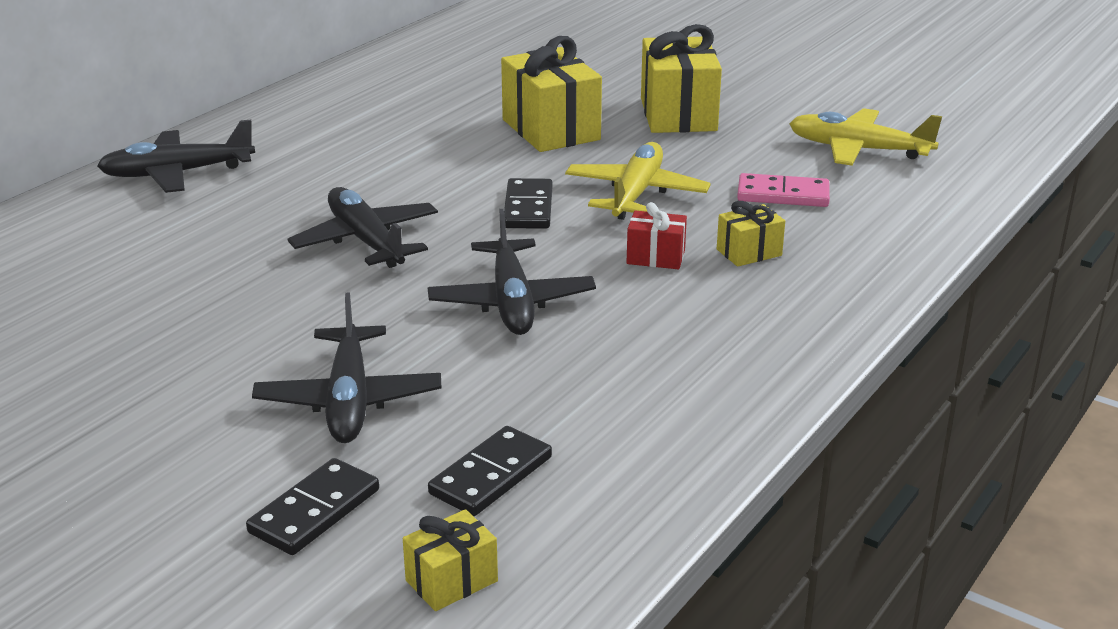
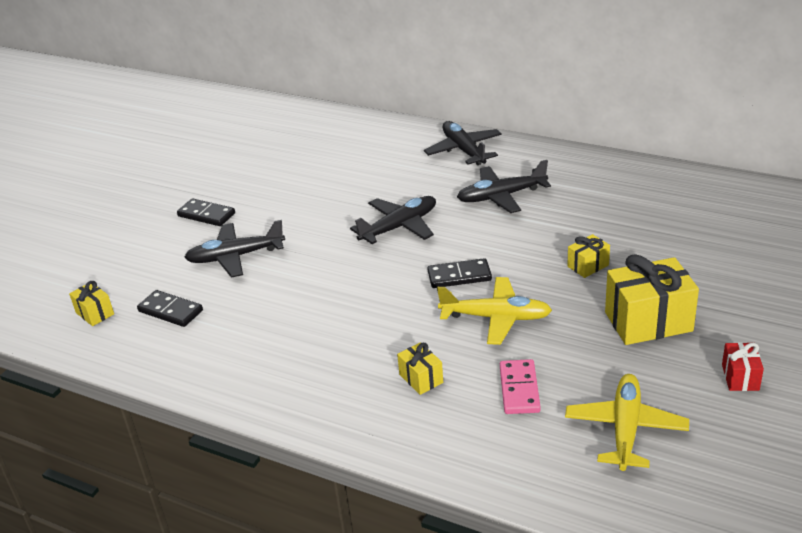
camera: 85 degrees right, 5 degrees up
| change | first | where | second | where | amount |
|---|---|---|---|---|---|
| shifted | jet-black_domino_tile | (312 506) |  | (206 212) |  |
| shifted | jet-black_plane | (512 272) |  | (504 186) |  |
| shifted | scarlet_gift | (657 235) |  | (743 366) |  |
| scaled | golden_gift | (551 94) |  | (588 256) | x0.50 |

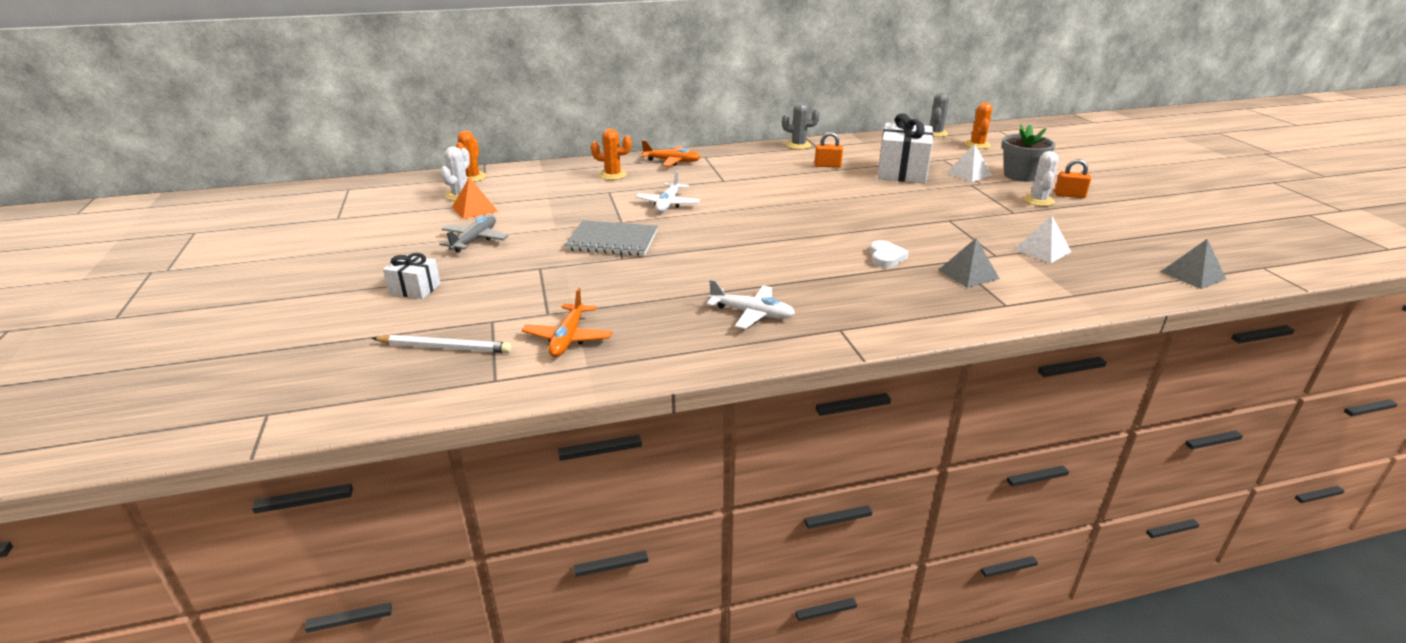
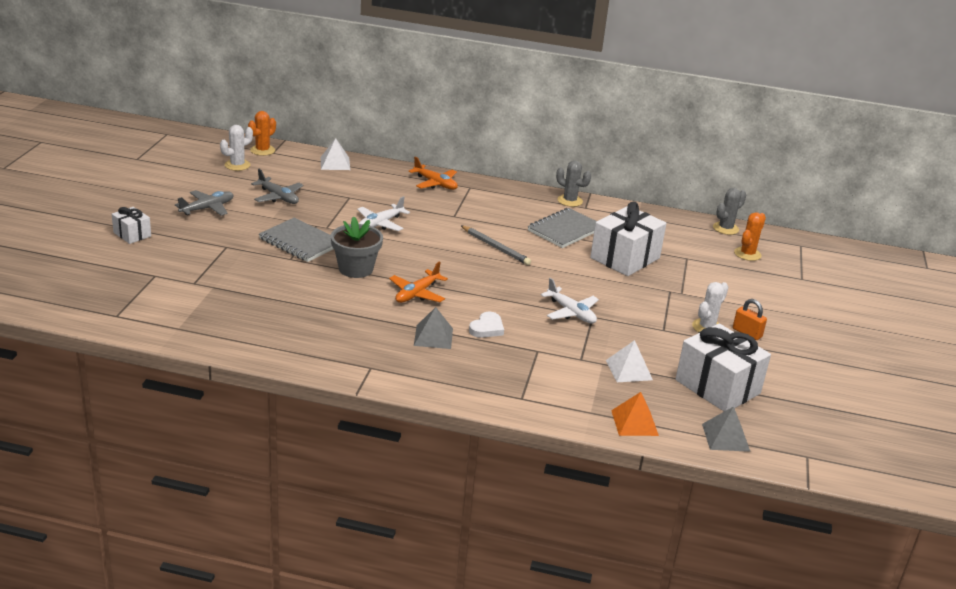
camera: 25 degrees right, 0 degrees up
| change | first | where | second | where | amount |
|---|---|---|---|---|---|
| gone | pure_white_lead_pencil | (442 344) |  |  |  |
| gone | orange_cactus | (611 154) |  |  |  |
| new |  |  | gray_plane | (277 186) |  |
| new |  |  | gray_lead_pencil | (496 245) |  |
| new |  |  | pure_white_gift | (723 367) |  |
| shifted | orange_solid_pyramid | (475 198) |  | (635 414) |  |
| shifted | orange_plane | (567 322) |  | (418 282) |  |
| shifted | pure_white_plane | (751 304) |  | (570 300) |  |
| shifted | gray_solid_pyramid | (969 263) |  | (433 328) |  |
| shifted | pure_white_solid_pyramid | (969 163) |  | (335 154) |  |
| shifted | gray_potted_plant | (1029 153) |  | (357 247) |  |
| swapped | orange_small_lock | (829 150) | gray_notebook | (562 228) |  |

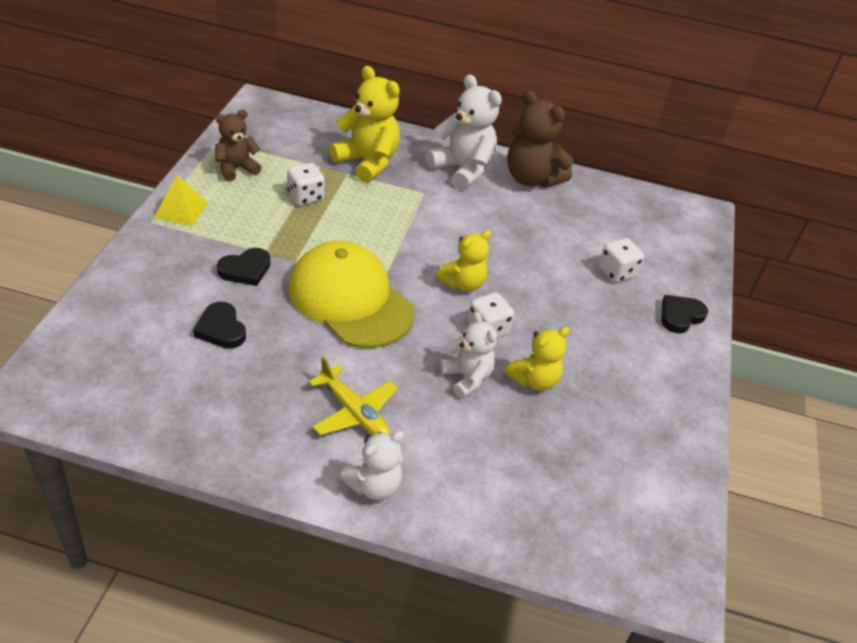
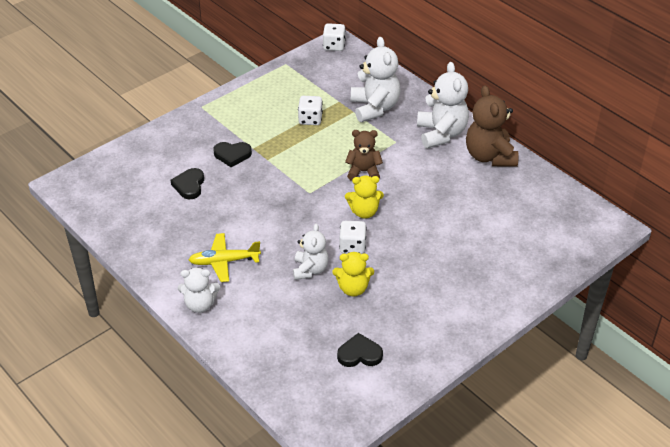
camera: 40 degrees right, 0 degrees up
| change | first | where | second | where | amount |
|---|---|---|---|---|---|
| gone | golden_solid_pyramid | (181 200) |  |  |  |
| gone | golden_cap | (352 294) |  |  |  |
| shifted | dark_brown_teddy_bear | (238 146) |  | (364 155) |  |
| shifted | pure_white_game_die | (621 260) |  | (334 37) |  |
| shifted | jet-black_heart | (684 314) |  | (360 350) |  |
| repainted | golden_teddy_bear | (364 124) | pure_white_teddy_bear | (376 79) |  |
| rotated | golden_plane | (353 396) |  | (225 257) | 90 degrees clockwise |

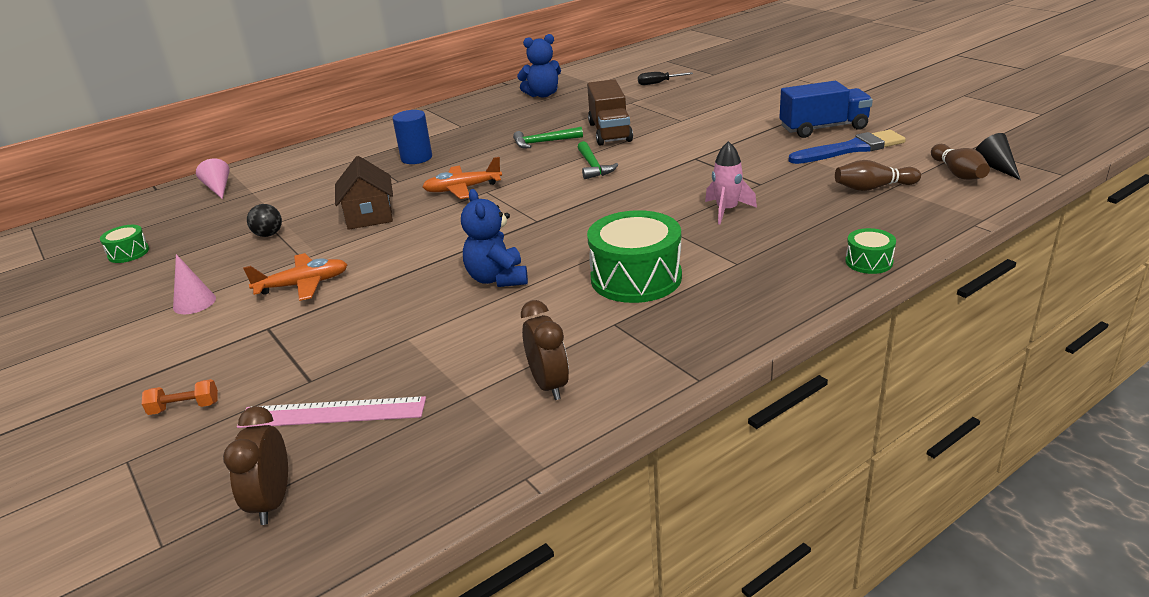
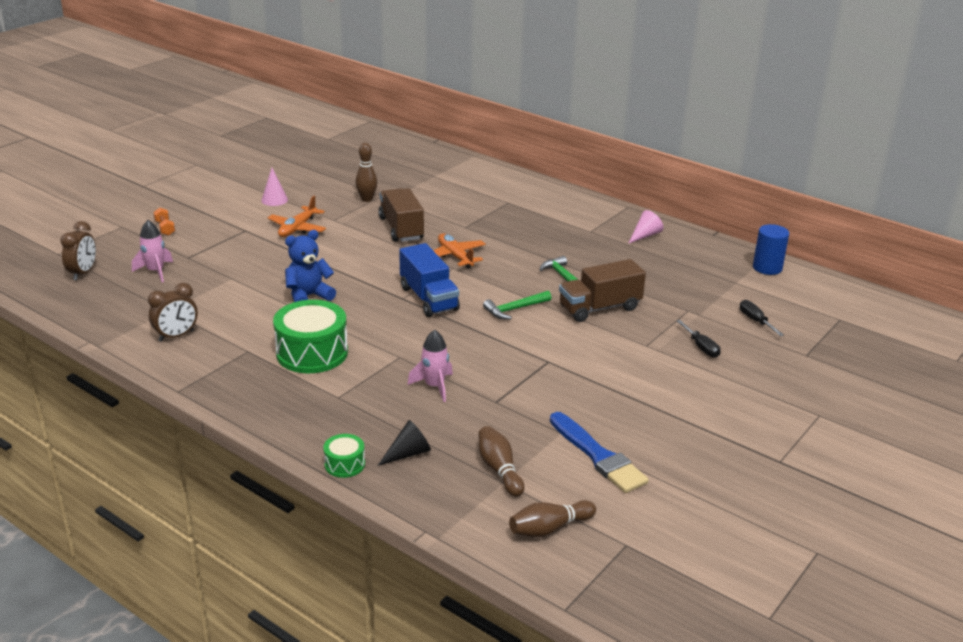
camera: 70 degrees right, 0 degrees up
| change | first | where | second | where | amount |
|---|---|---|---|---|---|
| gone | leaf-green_drum | (124 244) |  |  |  |
| gone | cobalt_teddy_bear | (539 65) |  |  |  |
| new |  |  | jet-black_hand_screwdriver | (699 339) |  |
| shifted | rosy_cone | (213 178) |  | (646 227) |  |
| shifted | cobalt_solid_cylinder | (412 137) |  | (771 249) |  |
| shifted | cobalt_toy_truck | (826 109) |  | (429 280) |  |
| shifted | jet-black_cone | (998 156) |  | (404 443) |  |
| swapped | rosy_ruler | (331 412) | rosy_spaceship | (152 251) |  |
| swapped | jet-black_play_ball | (264 220) | dark_brown_bowling_pin | (366 172) |  |
| swapped | dark_brown_toy_house | (364 193) | dark_brown_toy_truck | (401 215) |  |
| rotated | dark_brown_clock | (255 465) |  | (78 250) | 120 degrees clockwise |
| rotated | orange_plane | (295 277) |  | (297 216) | 60 degrees clockwise |

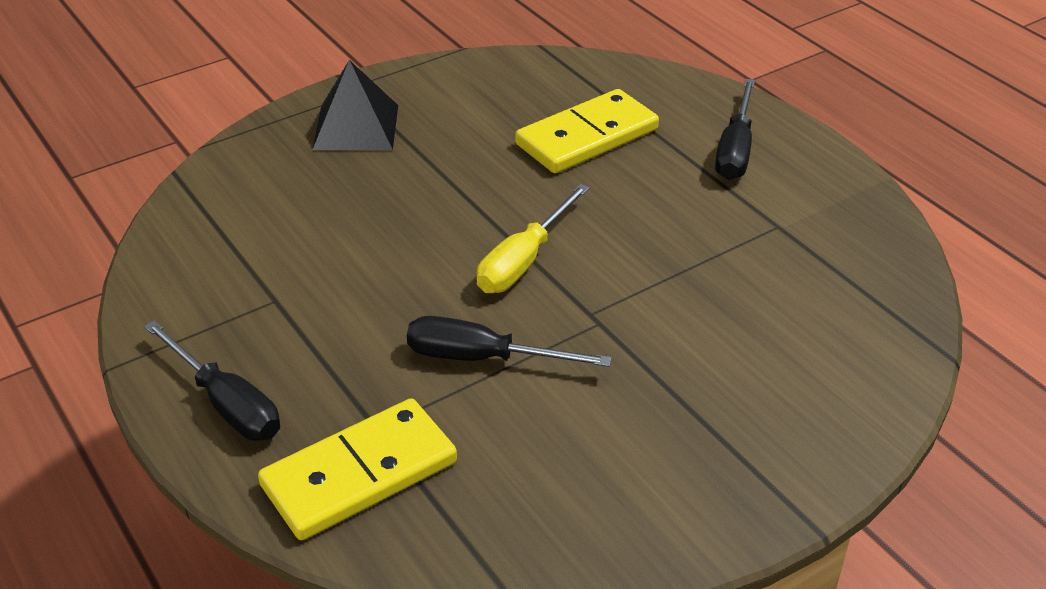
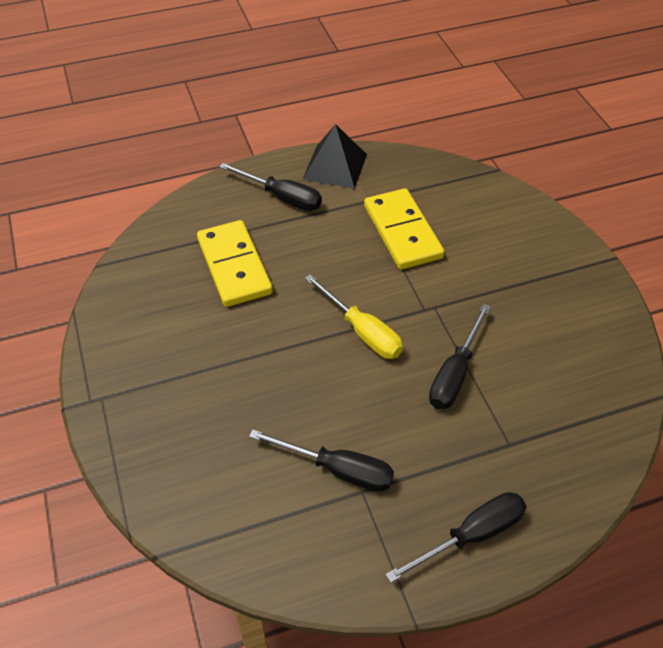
camera: 75 degrees left, 10 degrees up
| change | first | where | second | where | amount |
|---|---|---|---|---|---|
| new |  |  | jet-black_hand_screwdriver | (321 460) |  |
| shifted | golden_domino_tile | (357 469) |  | (404 229) |  |
| shifted | jet-black_solid_pyramid | (355 105) |  | (335 156) |  |

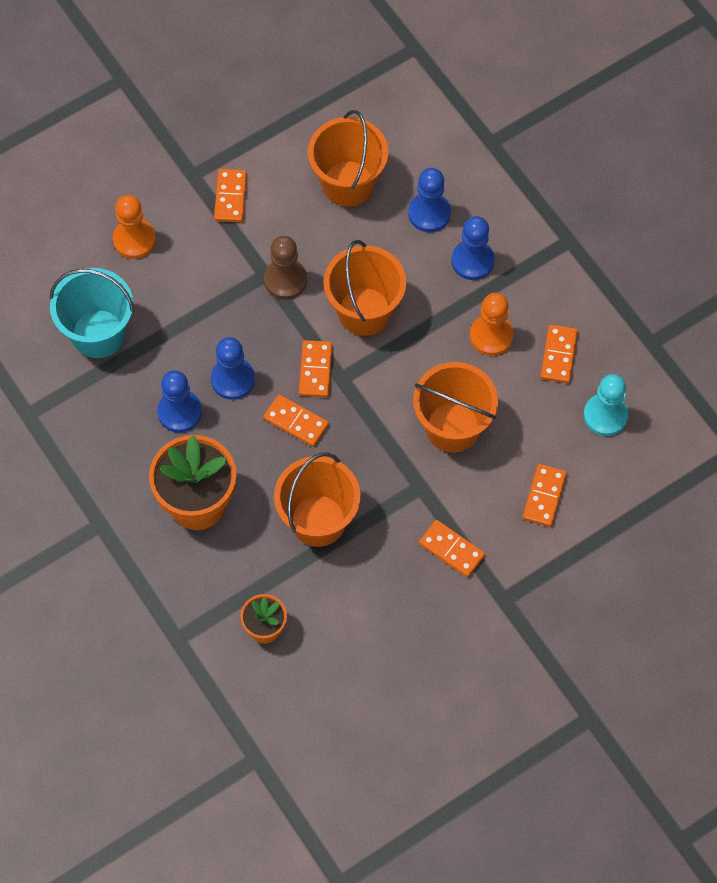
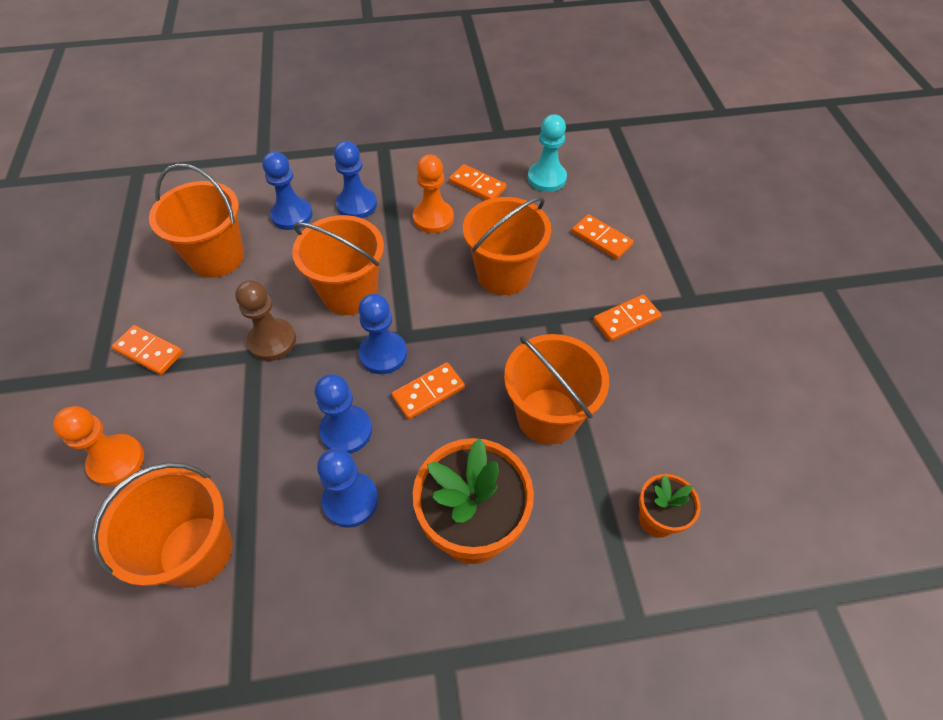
camera: 65 degrees left, 10 degrees down
| change | first | where | second | where | amount |
|---|---|---|---|---|---|
| swapped | orange_domino_tile | (315 368) | cobalt_chess_pawn | (382 334) |  |
| repainted | turquoise_sand_bucket | (91 313) | orange_sand_bucket | (161 525) |  |

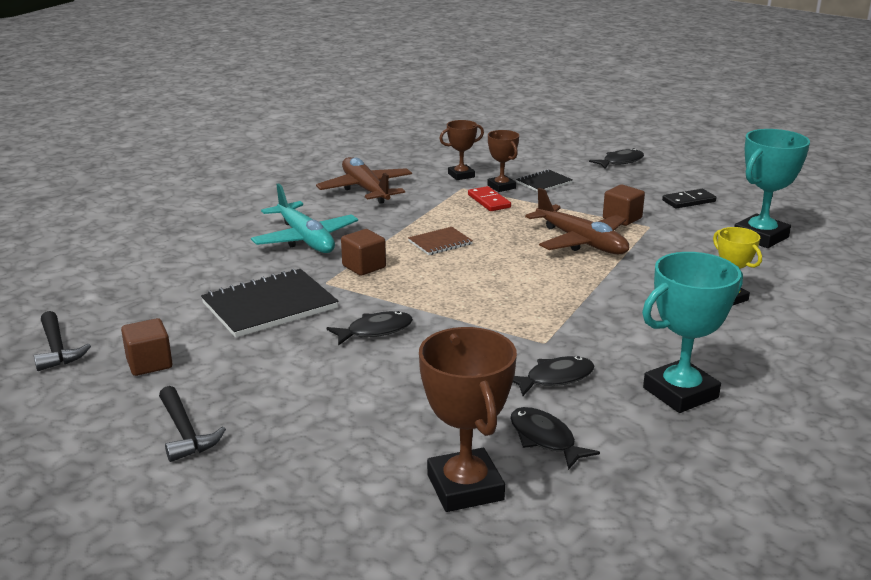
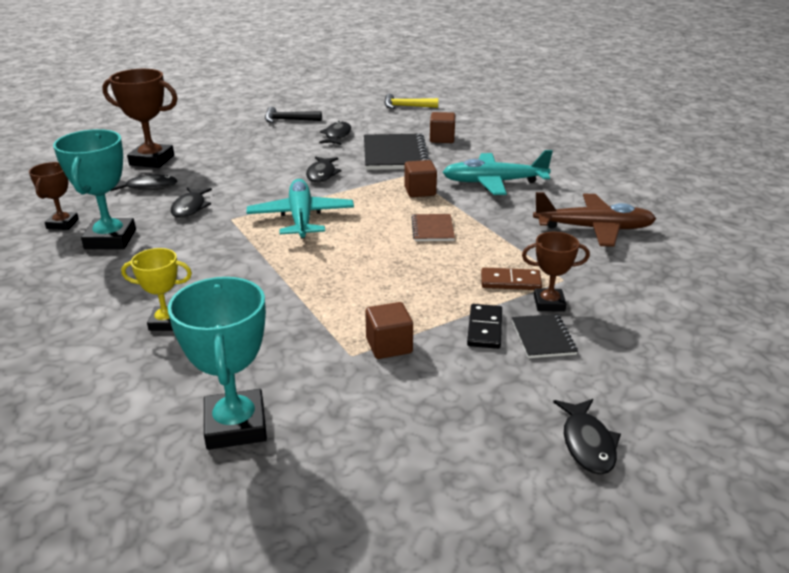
camera: 120 degrees right, 5 degrees up
| change | first | where | second | where | amount |
|---|---|---|---|---|---|
| gone | dark_brown_plane | (577 221) |  |  |  |
| new |  |  | turquoise_plane | (300 209) |  |
| new |  |  | jet-black_toy_fish | (335 133) |  |
| shifted | dark_brown_block | (147 347) |  | (442 127) |  |
| shifted | dark_brown_prize_cup | (461 150) |  | (54 196) |  |
| shifted | jet-black_domino_tile | (689 199) |  | (484 326) |  |
| repainted | jet-black_claw_hammer | (62 341) | golden_claw_hammer | (411 101) |  |
| repainted | scarlet_domino_tile | (489 198) | dark_brown_domino_tile | (511 278) |  |

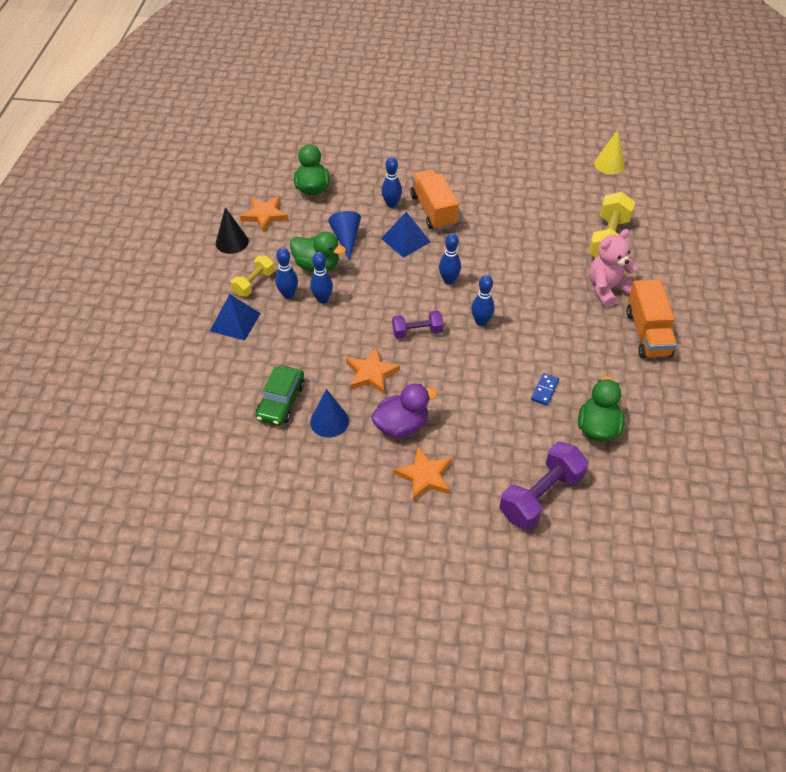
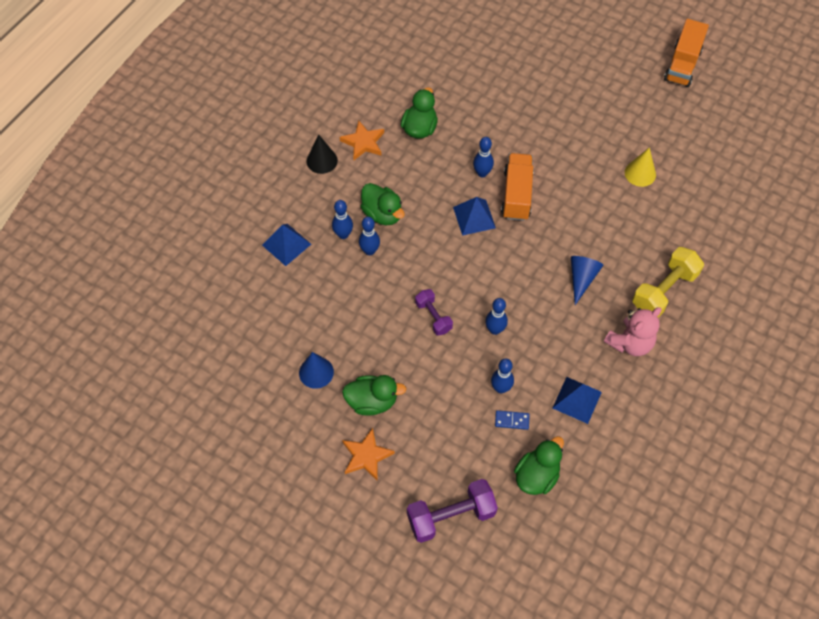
camera: 25 degrees right, 10 degrees up
| change | first | where | second | where | amount |
|---|---|---|---|---|---|
| gone | golden_free_weight | (252 276) |  |  |  |
| gone | leaf-green_automobile | (280 395) |  |  |  |
| gone | orange_five-pointed_star | (373 370) |  |  |  |
| new |  |  | cobalt_solid_pyramid | (577 400) |  |
| shifted | cobalt_cone | (344 235) |  | (587 280) |  |
| shifted | cobalt_bowling_pin | (450 258) |  | (502 375) |  |
| shifted | golden_cone | (609 152) |  | (640 167) |  |
| shifted | orange_toy_truck | (651 318) |  | (686 53) |  |
| repainted | violet_rubber_duck | (404 411) | leaf-green_rubber_duck | (374 395) |  |
| rotated | violet_free_weight | (417 325) |  | (434 312) | 45 degrees clockwise |
| rotated | cobalt_domino_tile | (545 389) |  | (512 420) | 45 degrees clockwise |
| rotated | rosy_teddy_bear | (613 268) |  | (632 331) | 150 degrees clockwise |

